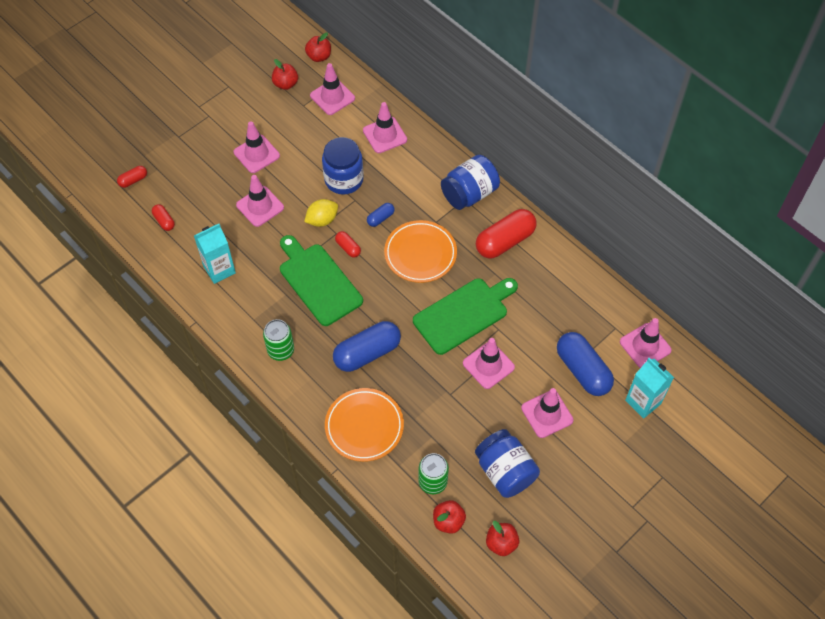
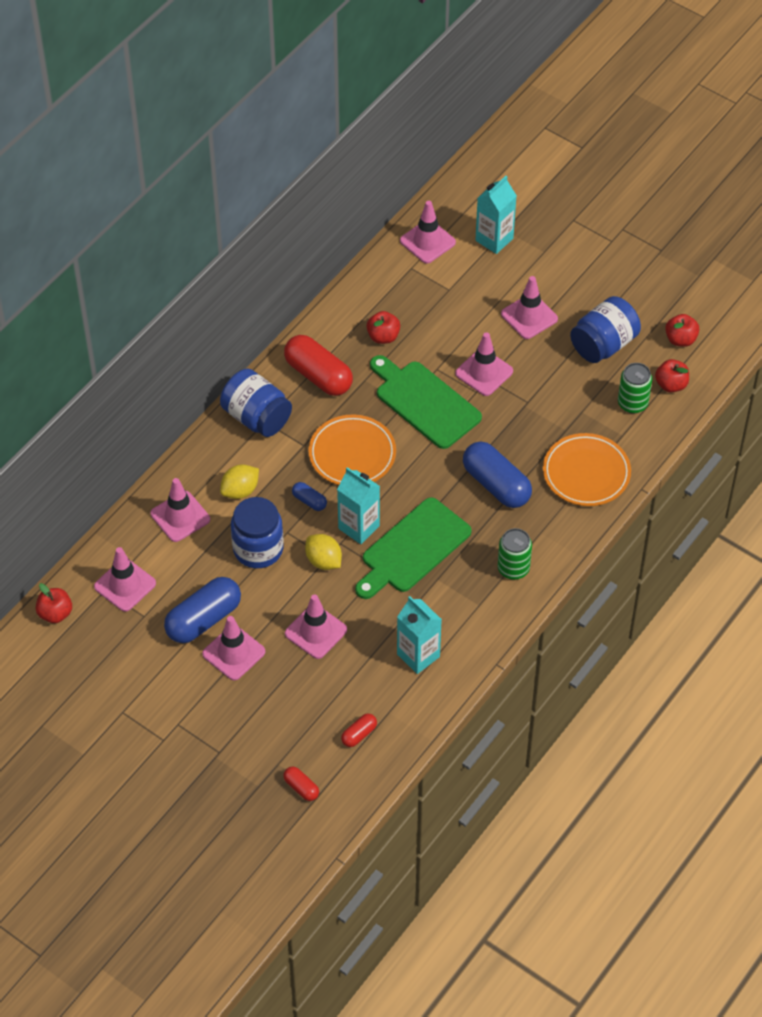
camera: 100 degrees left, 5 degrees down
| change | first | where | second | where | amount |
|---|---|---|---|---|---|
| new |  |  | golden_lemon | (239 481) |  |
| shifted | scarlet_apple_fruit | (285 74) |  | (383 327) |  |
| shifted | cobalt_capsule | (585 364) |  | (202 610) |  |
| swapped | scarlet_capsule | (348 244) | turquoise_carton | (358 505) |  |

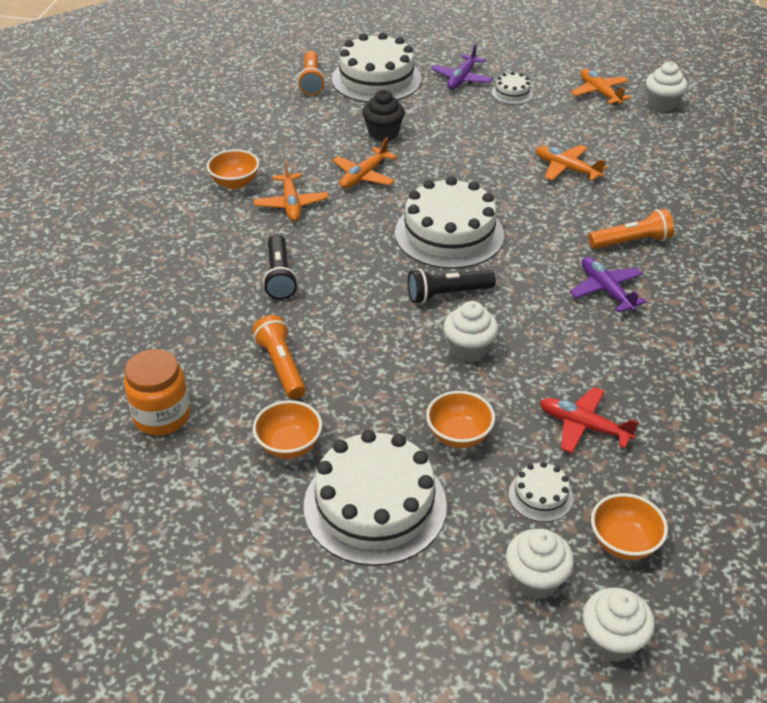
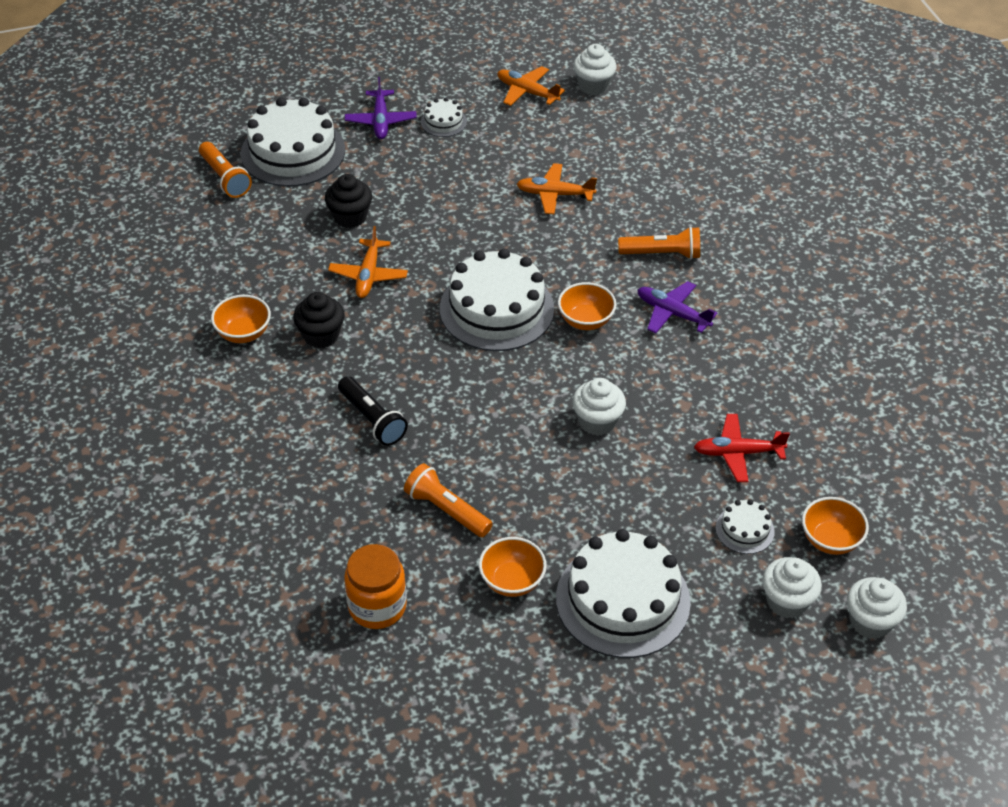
camera: 30 degrees left, 5 degrees up
| change | first | where | second | where | amount |
|---|---|---|---|---|---|
| gone | jet-black_torch | (452 286) |  |  |  |
| shifted | orange_deep_dish | (460 419) |  | (587 306) |  |
| swapped | orange_plane | (291 190) | jet-black_muffin | (319 320) |  |
| rotated | orange_torch | (631 229) |  | (659 242) | 45 degrees clockwise |

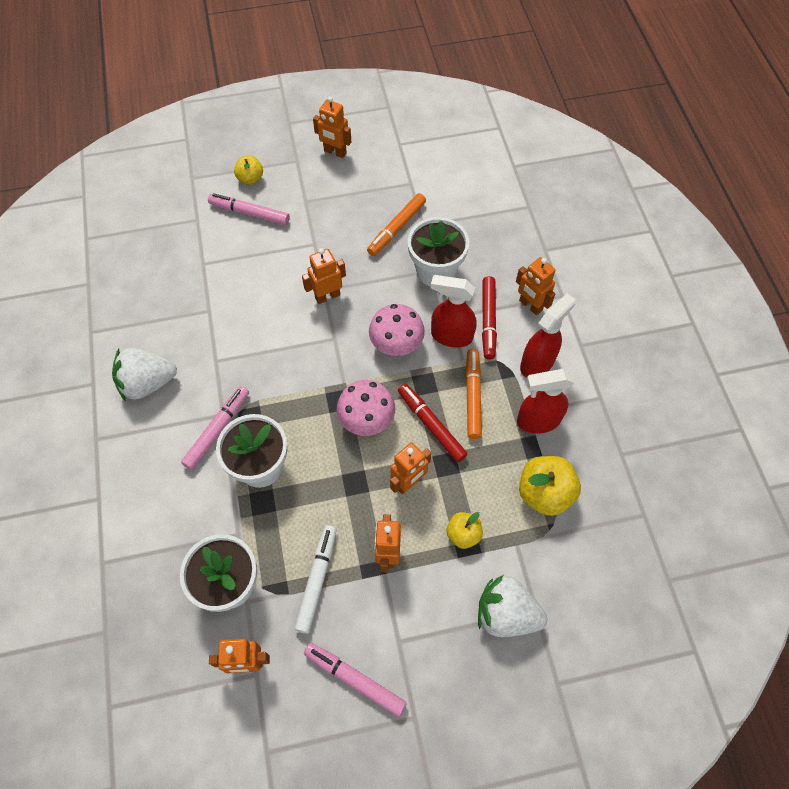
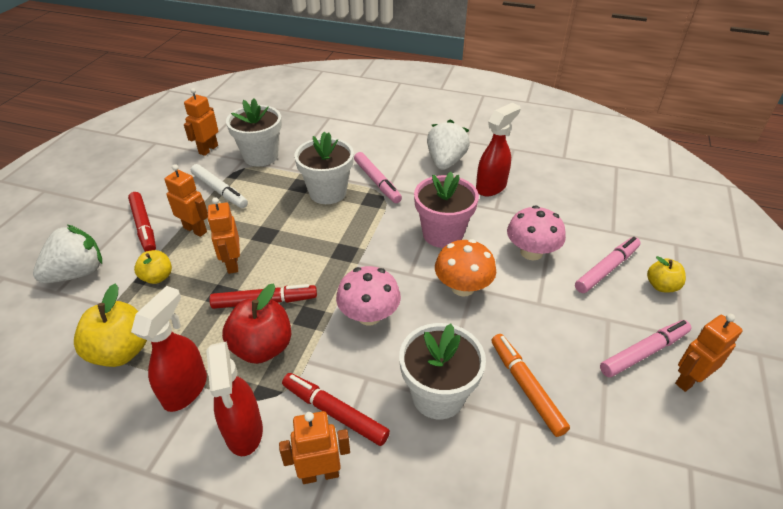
camera: 120 degrees right, 20 degrees down
| change | first | where | second | where | amount |
|---|---|---|---|---|---|
| new |  |  | scarlet_felt_pen | (142 222) |  |
| new |  |  | rosy_potted_plant | (446 210) |  |
| shifted | rosy_felt_pen | (355 680) |  | (645 348) |  |
| shifted | rosy_toadstool | (366 408) |  | (536 232) |  |
| shifted | scarlet_sprayer | (453 311) |  | (498 149) |  |
| swapped | orange_robot_figure | (324 276) | orange_toadstool | (465 267) |  |
| swapped | orange_felt_pen | (474 394) | scarlet_apple_fruit | (256 324) |  |

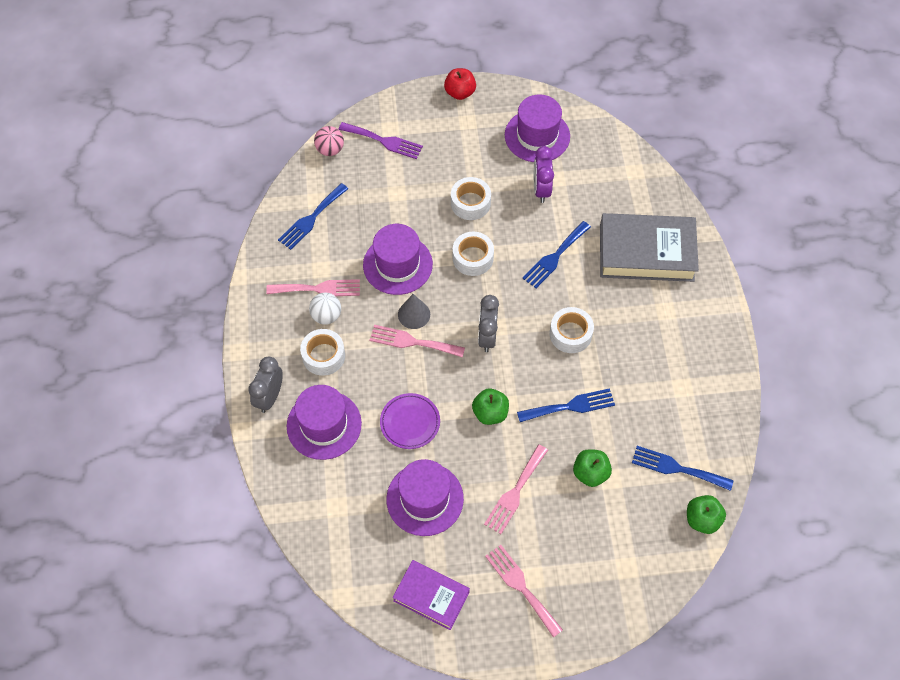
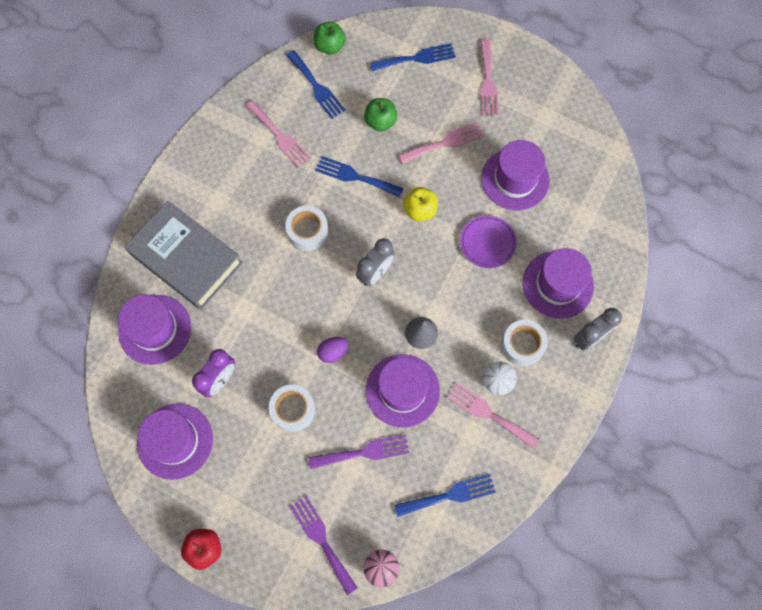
camera: 145 degrees left, 10 degrees up
| change | first | where | second | where | amount |
|---|---|---|---|---|---|
| gone | violet_hardcover | (431 595) |  |  |  |
| new |  |  | violet_tall_hat | (154 329) |  |
| new |  |  | violet_fork | (359 451) |  |
| shifted | rosy_fork | (417 341) |  | (278 134) |  |
| shifted | cobalt_fork | (557 254) |  | (413 57) |  |
| swapped | pure_white_tape | (473 254) | violet_egg | (332 350) |  |
| repainted | leaf-green_apple_fruit | (490 407) | golden_apple_fruit | (420 204) |  |

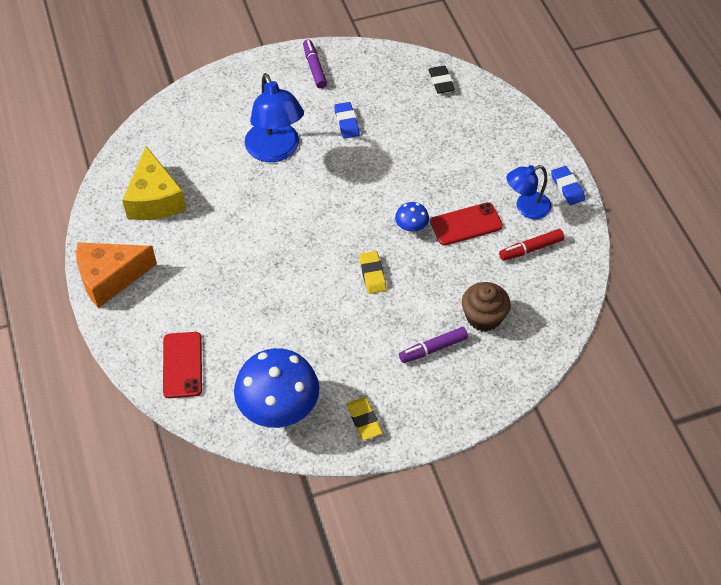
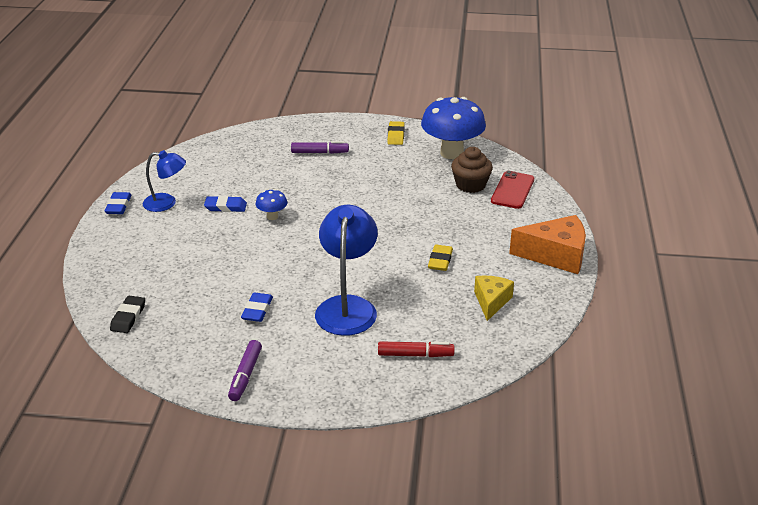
camera: 155 degrees left, 20 degrees down
| change | first | where | second | where | amount |
|---|---|---|---|---|---|
| shifted | golden_gum_eraser | (373 272) |  | (440 258) |  |
| shifted | dark_brown_muffin | (486 306) |  | (472 170) |  |
| shifted | scarlet_felt_pen | (531 245) |  | (416 349) |  |
| swapped | scarlet_phone | (466 224) | cobalt_gum_eraser | (225 204) |  |
| scaled | golden_cheese | (154 183) |  | (494 298) | x0.62 |

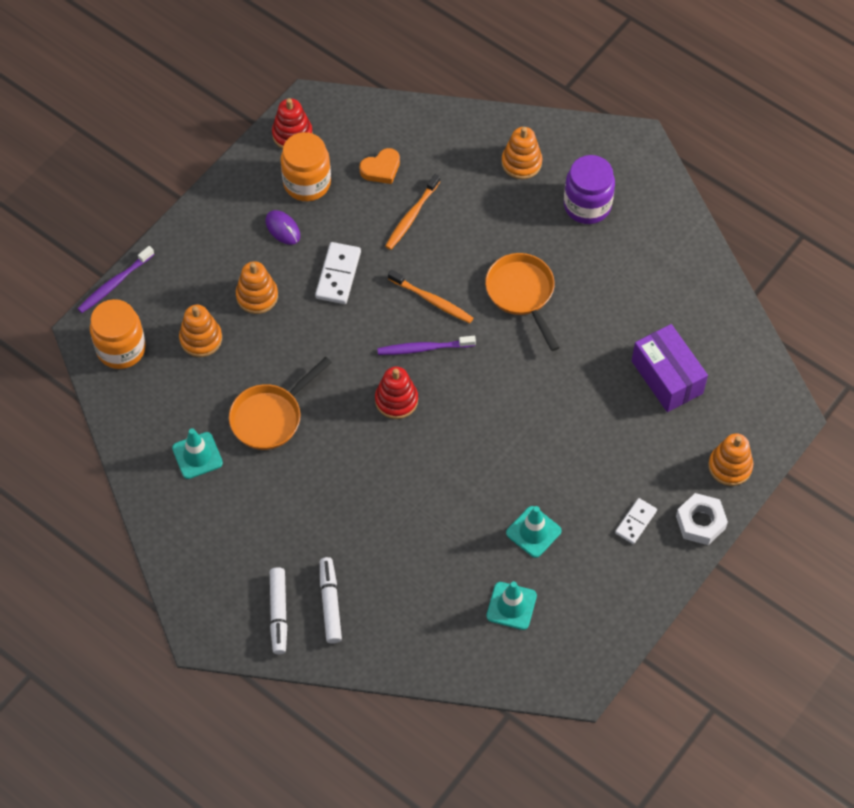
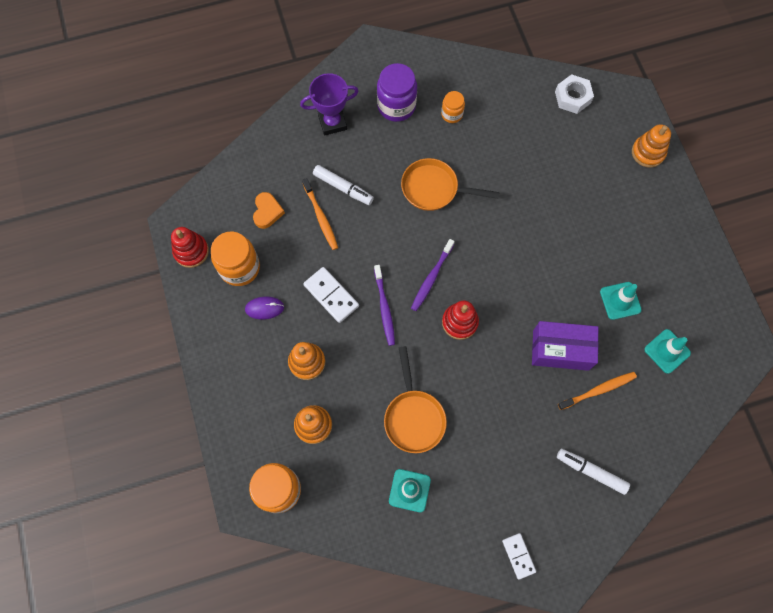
camera: 55 degrees left, 10 degrees up
| change | first | where | second | where | amount |
|---|---|---|---|---|---|
| new |  |  | orange_jar | (453 107) |  |
| shifted | violet_dental_brush | (115 279) |  | (384 305) |  |
| shifted | pure_white_felt_pen | (278 610) |  | (343 185) |  |
| shifted | orange_dental_brush | (430 296) |  | (597 391) |  |
| shifted | pure_white_domino_tile | (636 521) |  | (519 556) |  |
| shifted | violet_package | (670 368) |  | (565 346) |  |
| shifted | pure_white_hexagon_nut | (702 519) |  | (574 94) |  |
| swapped | orange_stacking_rings | (521 153) | violet_prize_cup | (329 104) |  |

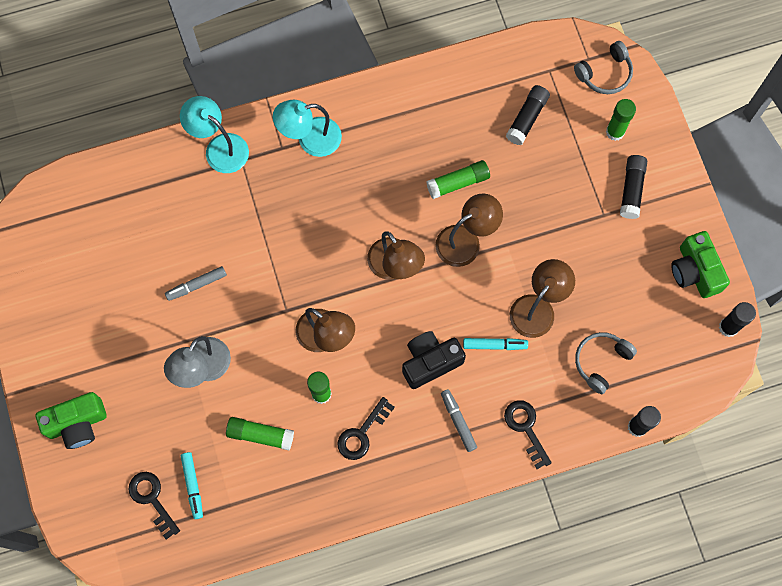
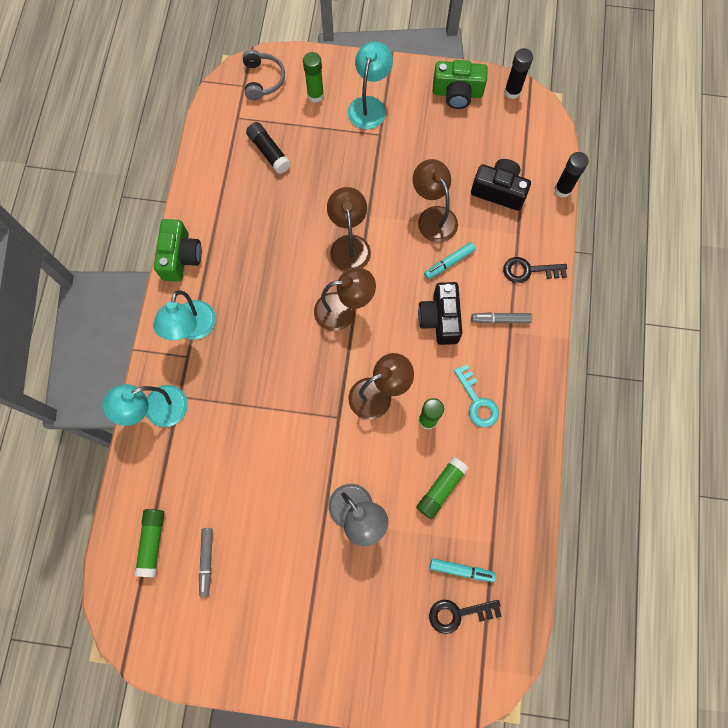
camera: 65 degrees left, 0 degrees up
| change | first | where | second | where | amount |
|---|---|---|---|---|---|
| shifted | leaf-green_camera | (71 420) |  | (178 250) |  |
| shifted | gray_felt_pen | (196 283) |  | (206 562) |  |
| shifted | leaf-green_glue_stick | (458 179) |  | (149 543) |  |
| swapped | gray_over-ear_headphones | (606 363) | jet-black_camera | (501 185) |  |
| swapped | jet-black_glue_stick | (633 187) | turquoise_desk_lamp | (370 85) |  |
| repainted | jet-black_latchkey | (366 428) | turquoise_latchkey | (476 395) |  |
| rotated | turquoise_felt_pen | (495 344) |  | (450 260) | 150 degrees counterclockwise |

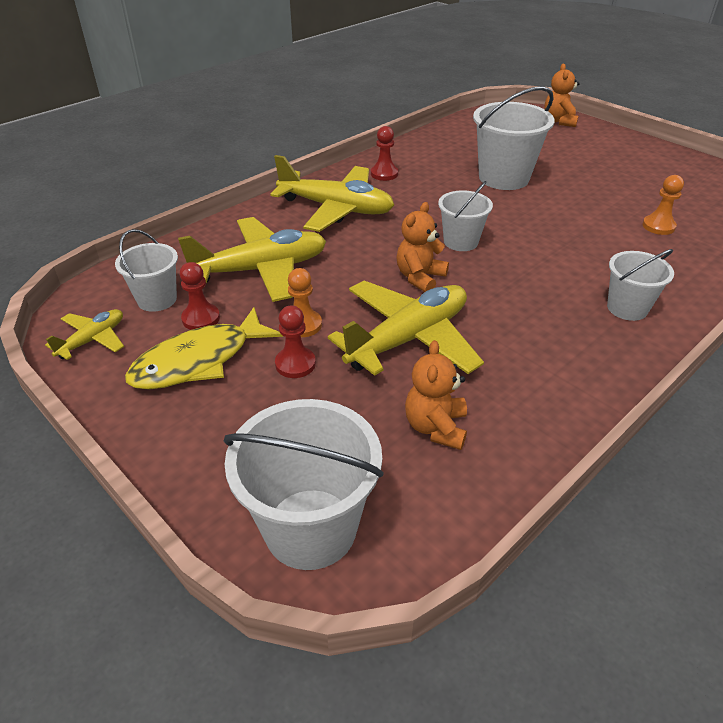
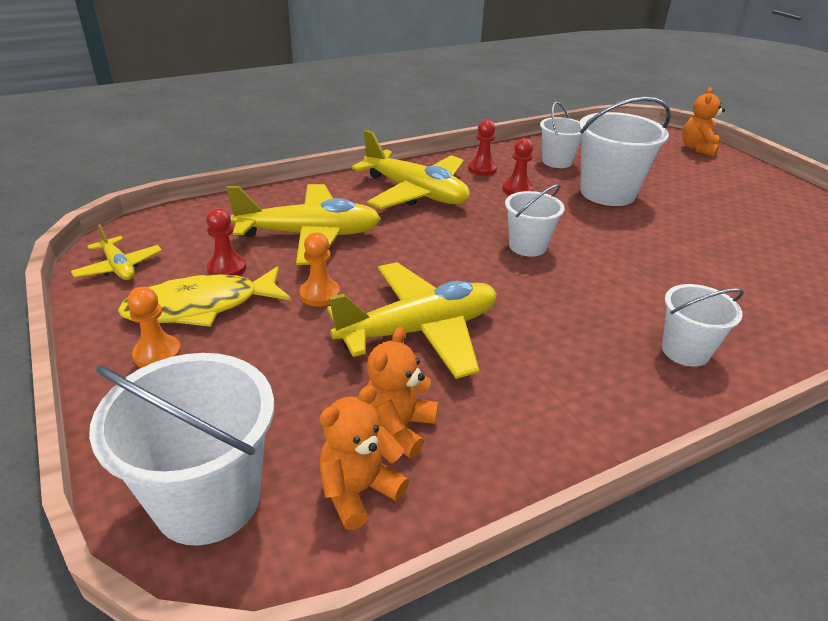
camera: 15 degrees right, 5 degrees down
| change | first | where | second | where | amount |
|---|---|---|---|---|---|
| shifted | pure_white_sand_bucket | (146 270) |  | (561 135) |  |
| shifted | scarlet_chess_pawn | (295 341) |  | (517 166) |  |
| shifted | orange_teddy_bear | (423 247) |  | (364 457) |  |
| shifted | orange_chess_pawn | (663 205) |  | (154 327) |  |
| rotated | golden_plane | (84 334) |  | (116 252) | 90 degrees clockwise |

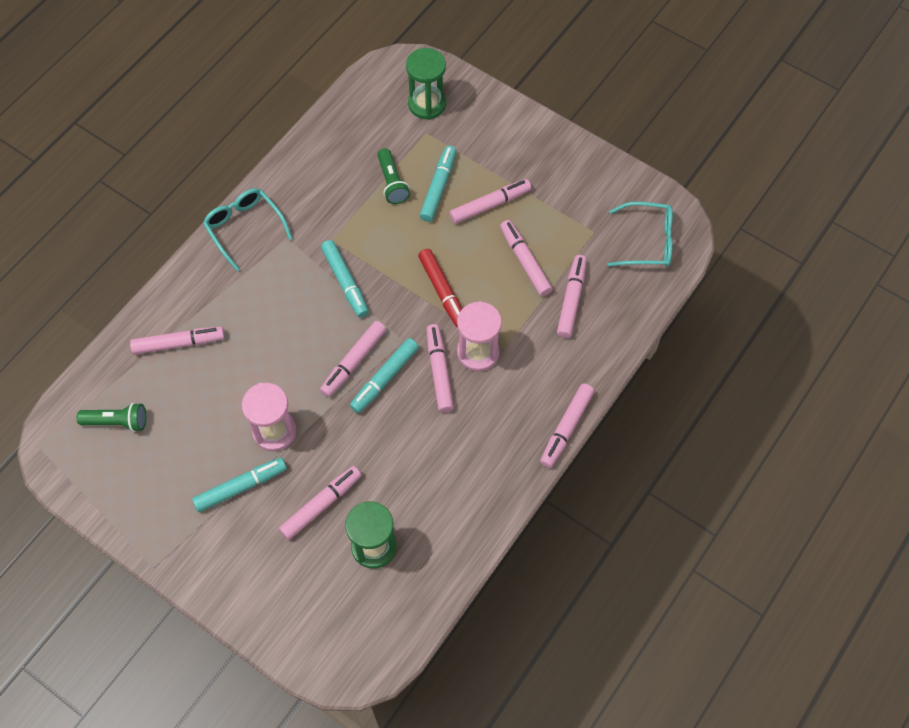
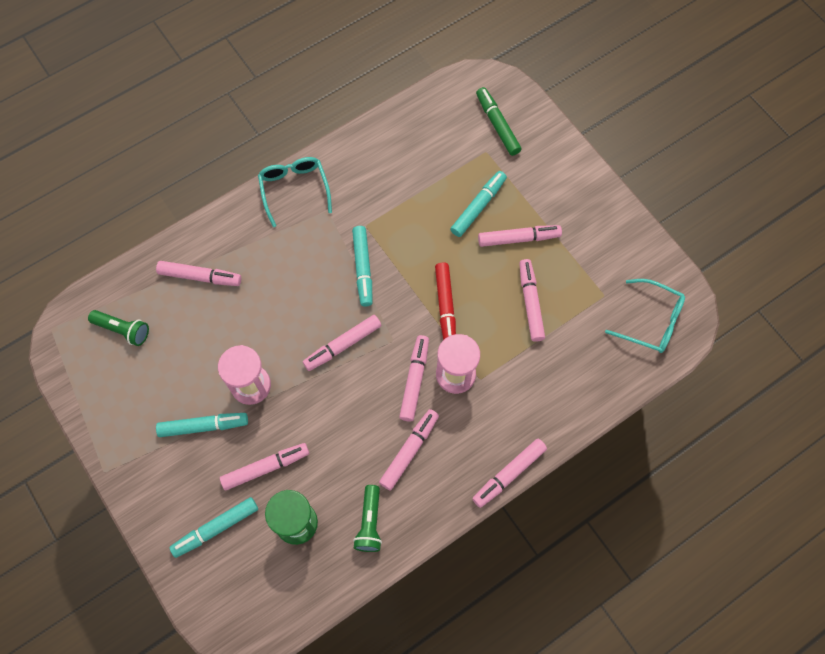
camera: 20 degrees right, 5 degrees up
| change | first | where | second | where | amount |
|---|---|---|---|---|---|
| shifted | turquoise_felt_pen | (384 375) |  | (213 527) |  |
| shifted | leaf-green_torch | (393 176) |  | (367 518) |  |
| shifted | rosy_felt_pen | (572 296) |  | (409 450) |  |
| swapped | leaf-green_sandglass | (426 84) | leaf-green_felt_pen | (499 121) |  |

